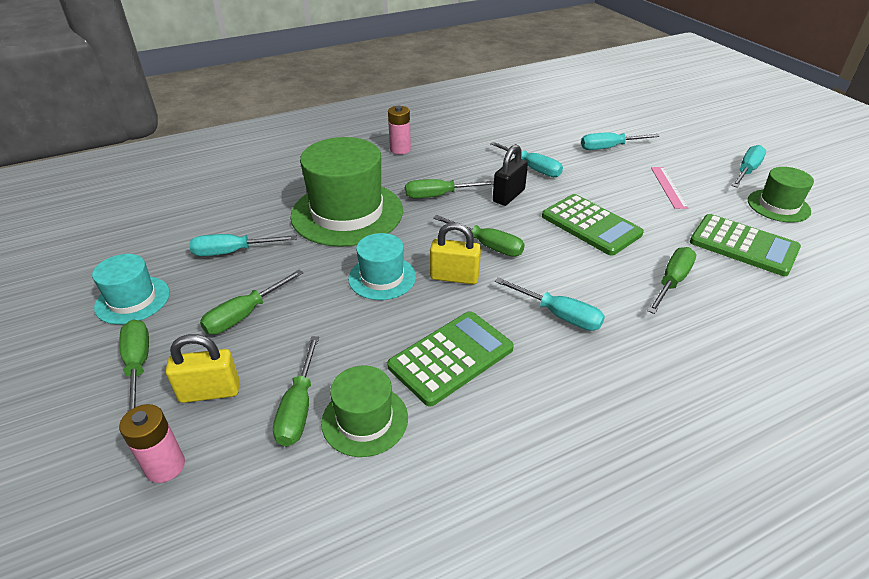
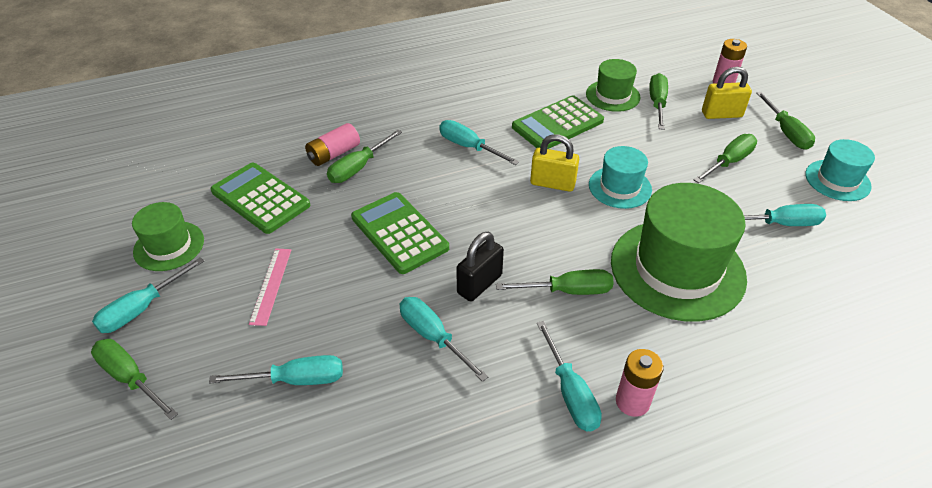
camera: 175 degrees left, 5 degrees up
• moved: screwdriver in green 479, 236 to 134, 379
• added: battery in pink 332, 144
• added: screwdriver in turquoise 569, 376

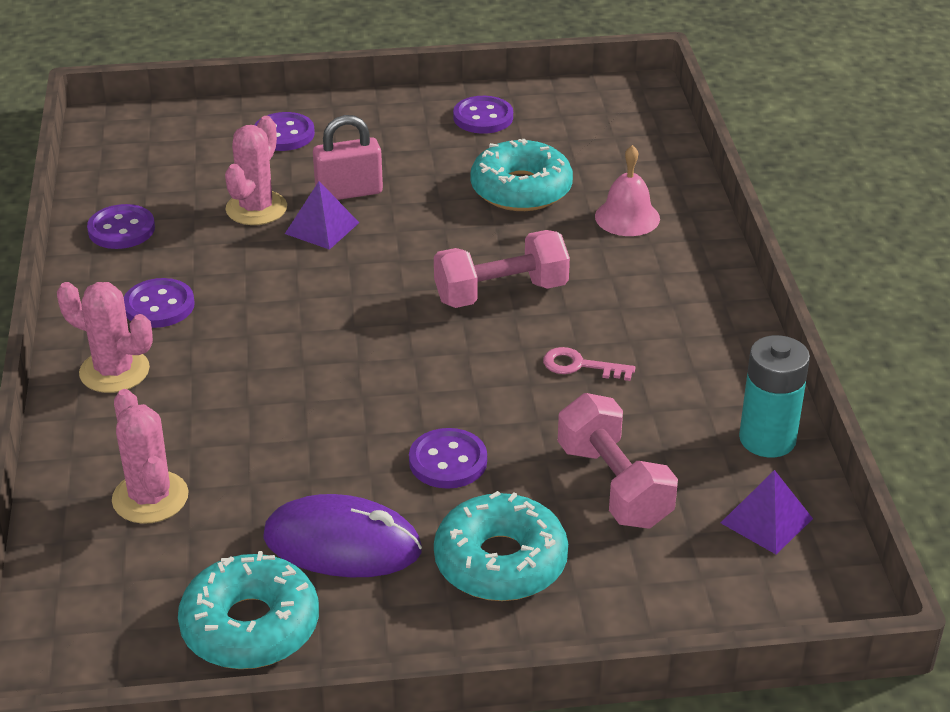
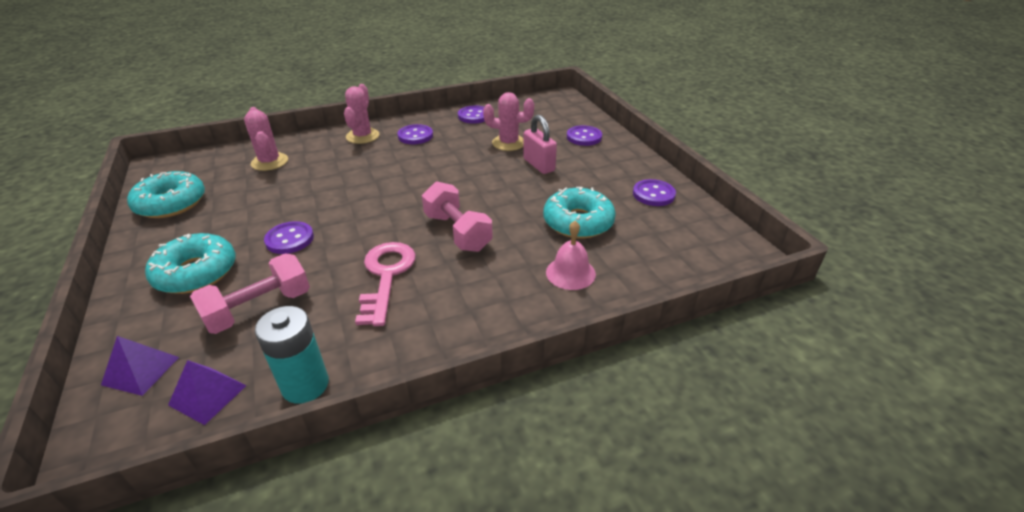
camera: 75 degrees right, 0 degrees up
• turned: cactus in pink 150, 456 = 266, 139 75 degrees counterclockwise
• removed: mouse in purple 342, 535
• moved: pyramid in purple 322, 215 to 140, 366
• resized: key in pink 589, 364 = 385, 284 x1.89

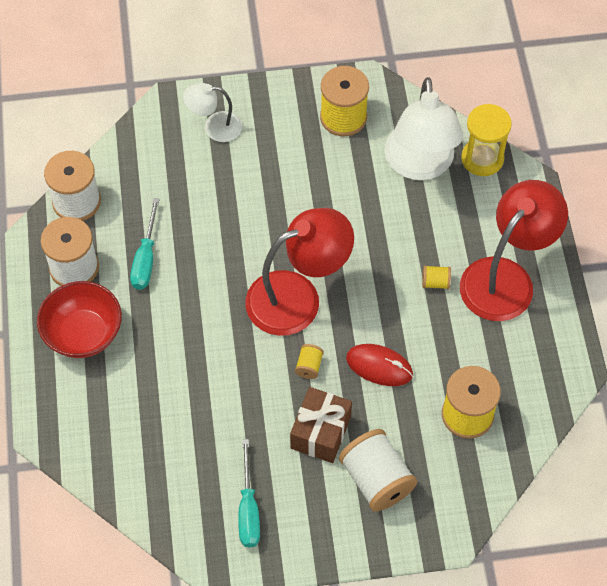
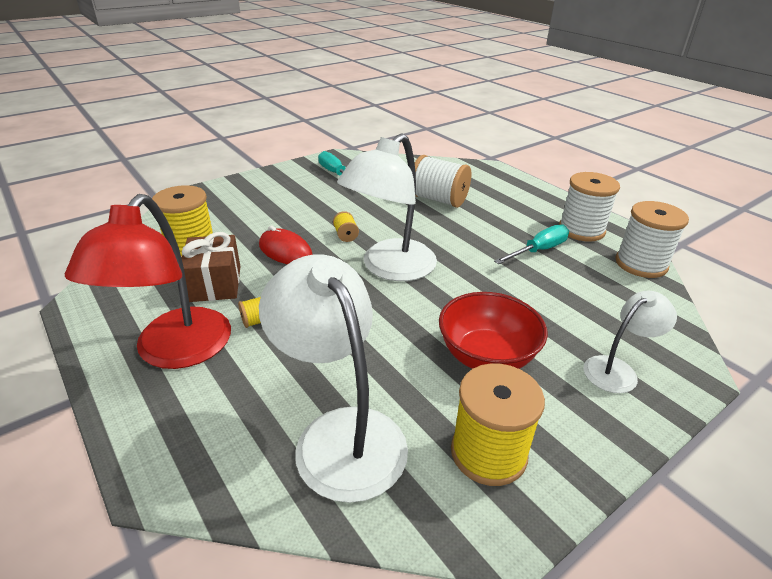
camera: 150 degrees right, 25 degrees down
• moved: bowl in red 79, 319 to 493, 330
• turned: screwdriver in turquoise 145, 244 = 531, 244 75 degrees clockwise
• recoloured: lamp in red 299, 272 to lamp in white 387, 207
• moved: gift in brown 321, 425 to 211, 267
• moved: spool in white 378, 470 to 443, 181
• turned: mouse in red 379, 365 = 286, 245 45 degrees clockwise
• removed: hourglass in yellow 486, 140

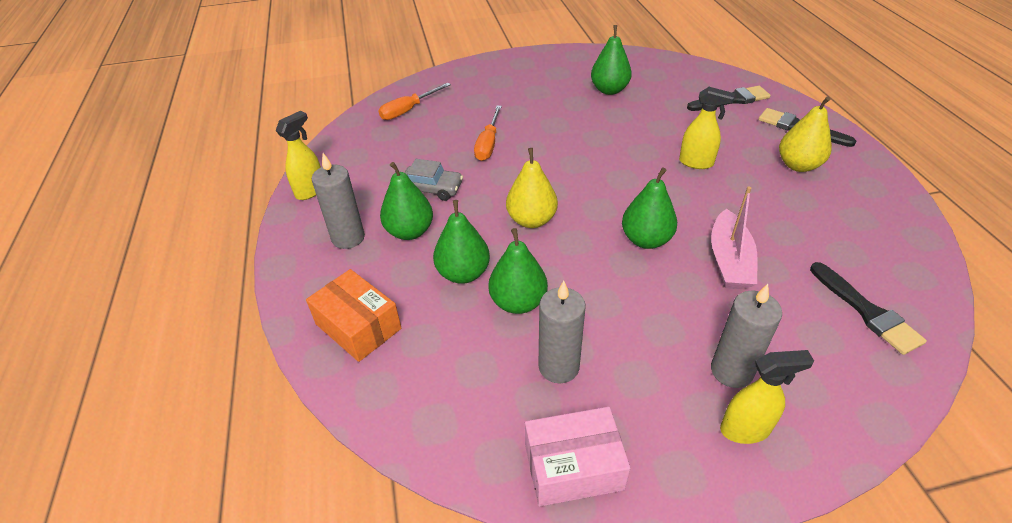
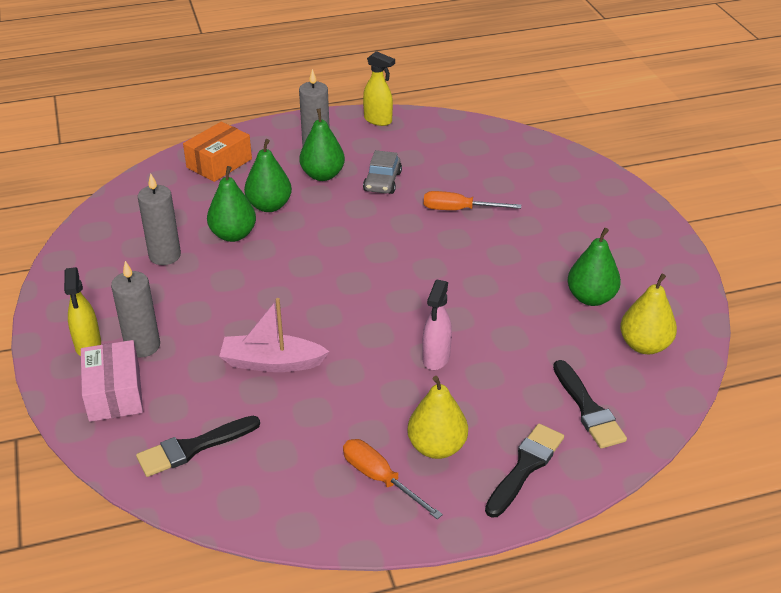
camera: 85 degrees right, 5 degrees down
• moved: screwdriver in orange 415, 101 to 393, 479
• moved: pear in yellow 532, 188 to 648, 314
• moved: box in pink 577, 456 to 112, 381
• removed: pear in green 649, 208
• recoloured: spray bottle in yellow 707, 128 to spray bottle in pink 437, 325

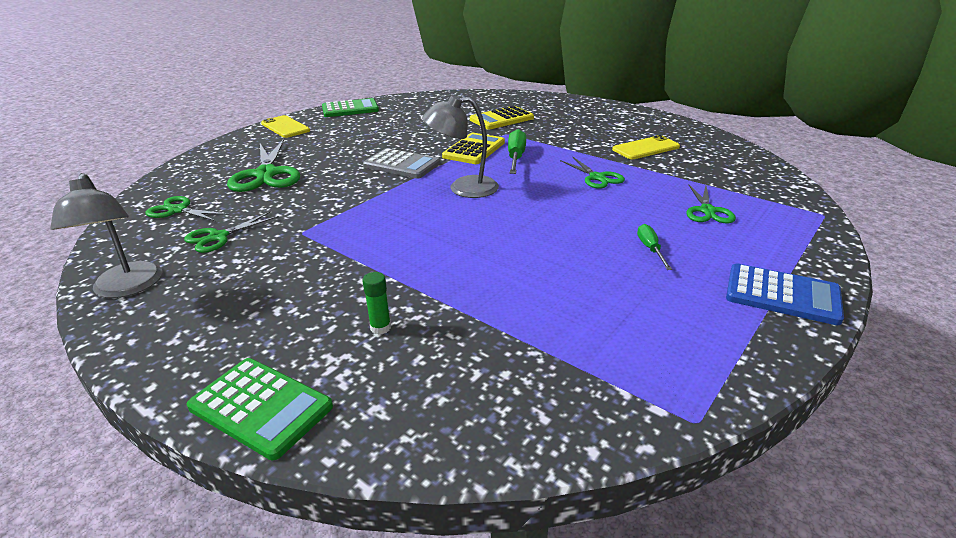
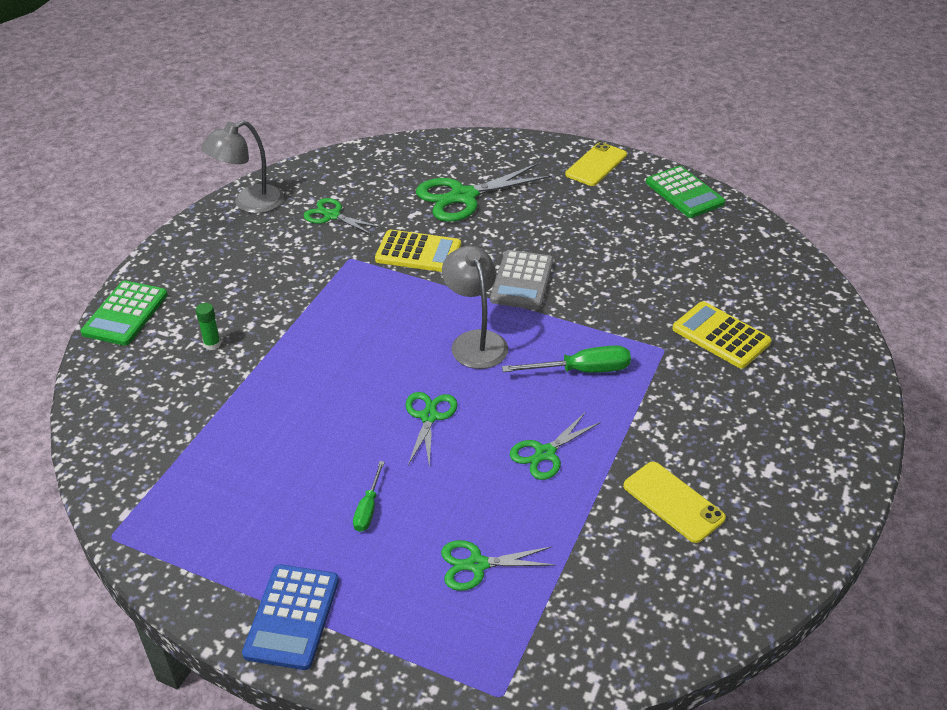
camera: 75 degrees right, 10 degrees up
• moved: scissors in green 187, 208 to 431, 430
• moved: calculator in yellow 473, 148 to 418, 251
• turned: screwdriver in green 654, 247 = 369, 496 120 degrees clockwise

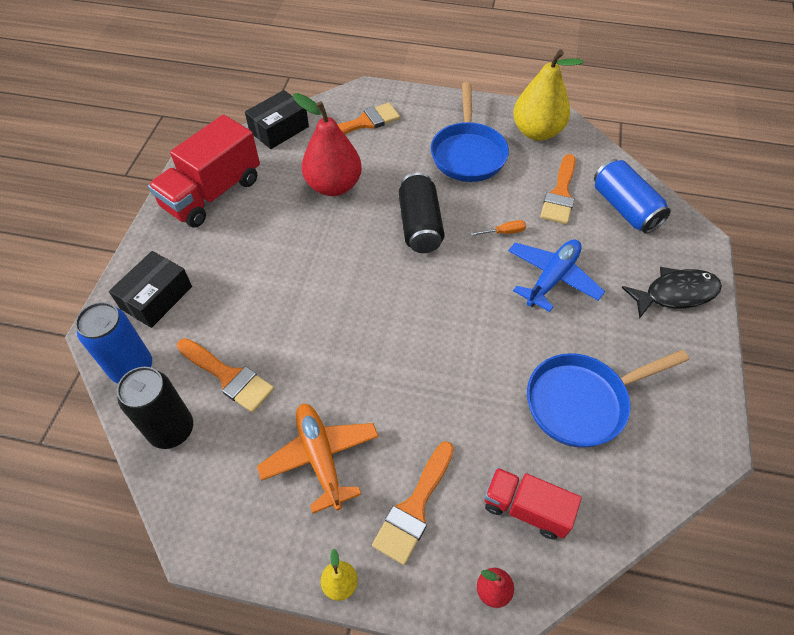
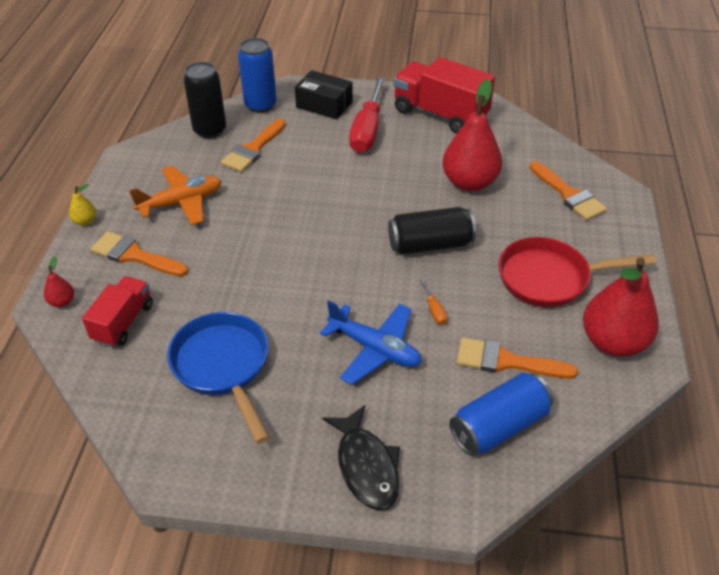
camera: 85 degrees right, 10 degrees down
• removed: box in black 277, 119
• recoloured: pan in blue 470, 132 to pan in red 577, 272
• recoloured: pear in yellow 548, 95 to pear in red 621, 307
• added: screwdriver in red 367, 115

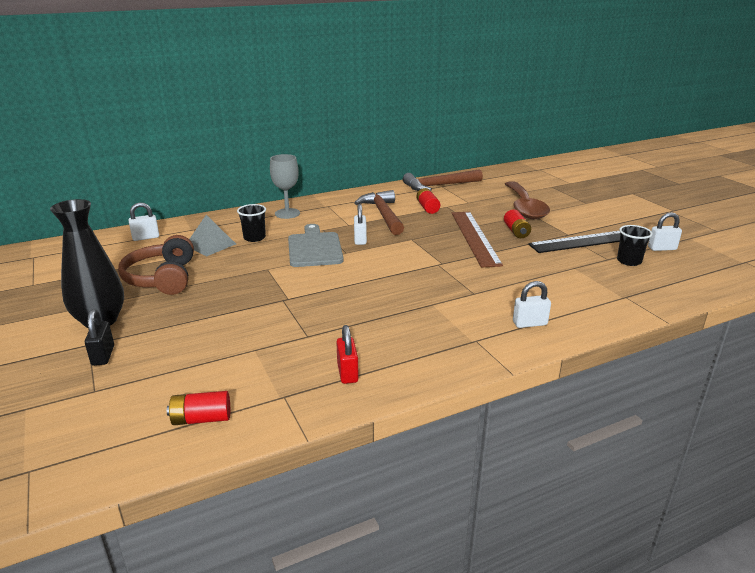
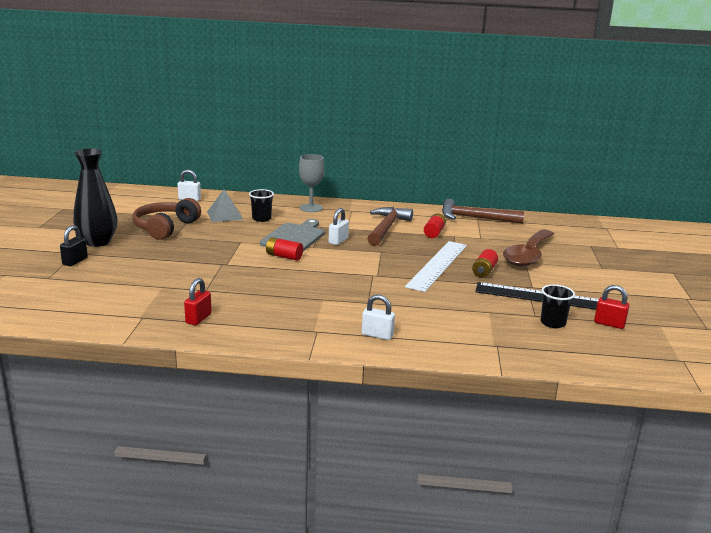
camera: 30 degrees right, 5 degrees down
• moved: battery in red 198, 408 to 284, 249
• recoloured: ruler in brown 477, 240 to ruler in white 436, 266
• recoloured: padlock in white 665, 231 to padlock in red 611, 307

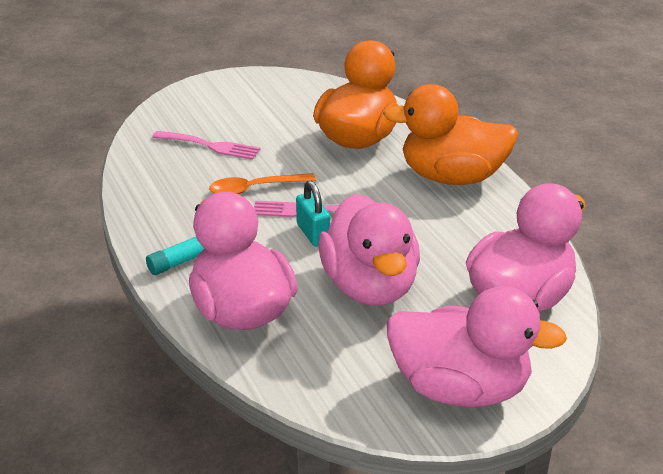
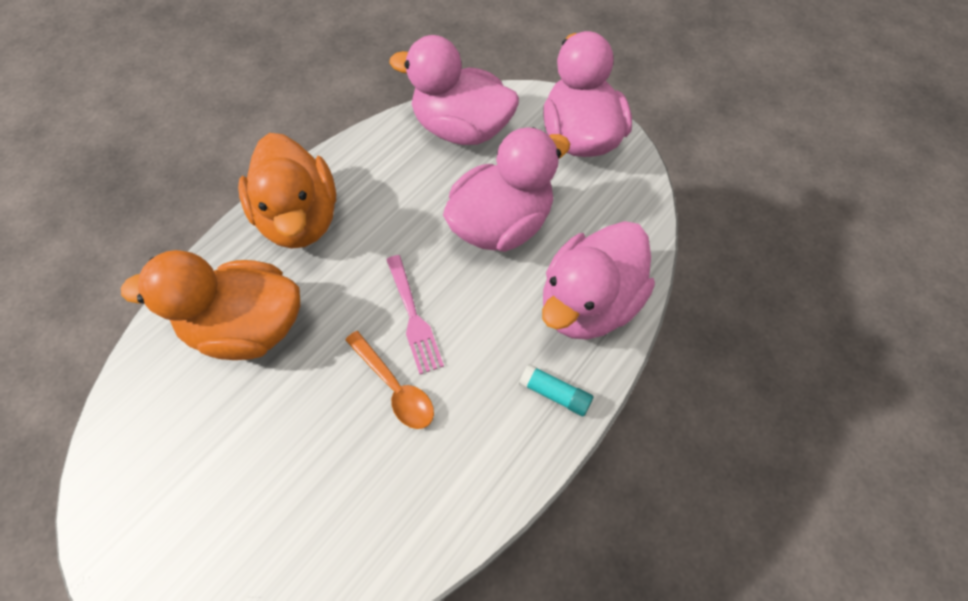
camera: 115 degrees left, 25 degrees up
• removed: fork in pink 206, 145
• removed: padlock in turquoise 313, 214

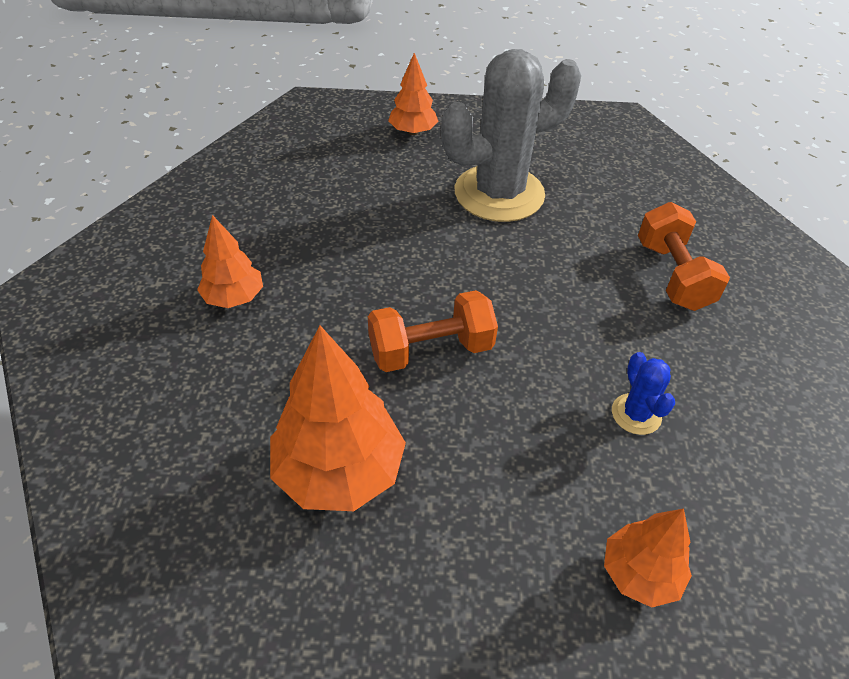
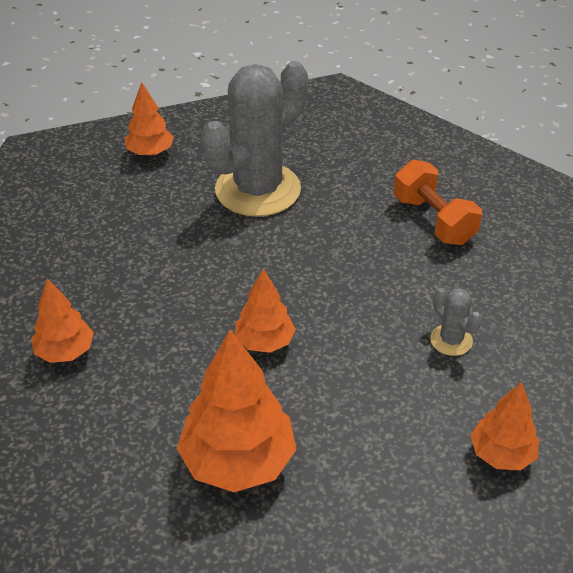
camera: 20 degrees left, 5 degrees down
• replaced: dumbbell in orange 433, 331 to tree in orange 265, 311
• recoloured: cactus in blue 643, 393 to cactus in grey 456, 322

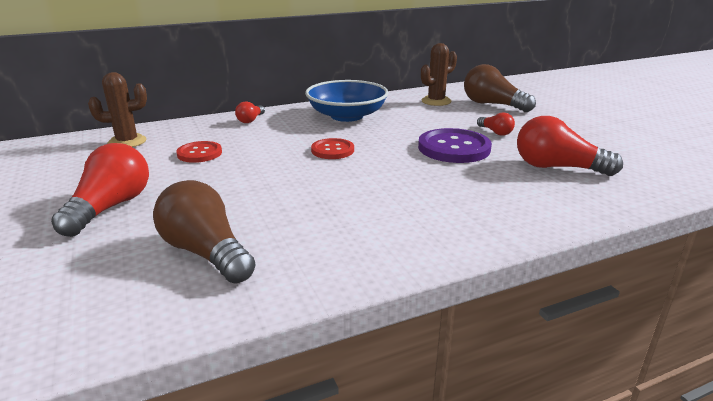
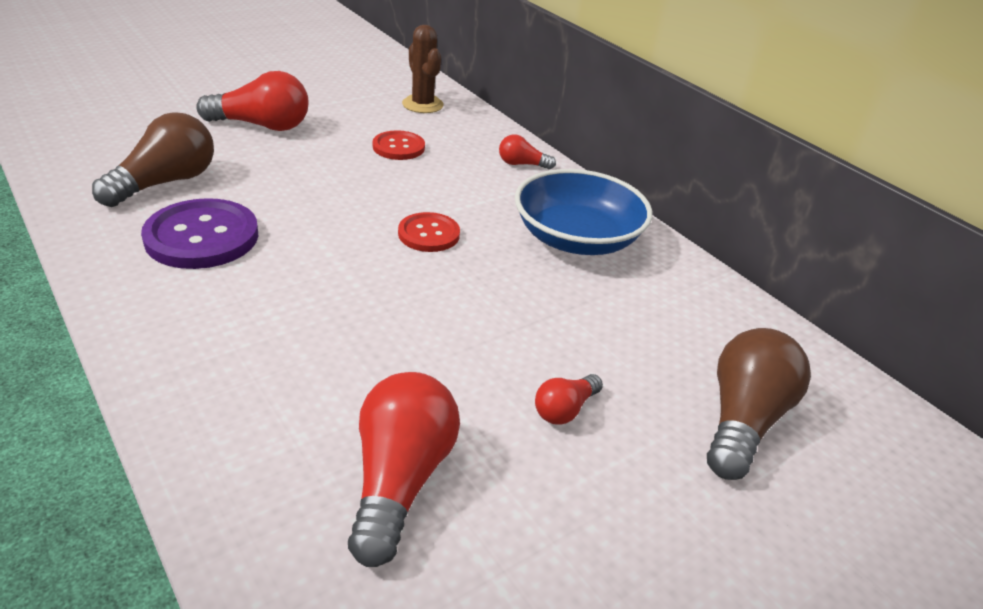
camera: 75 degrees right, 10 degrees up
• moved: button in purple 455, 145 to 199, 233
• removed: cactus in brown 439, 74

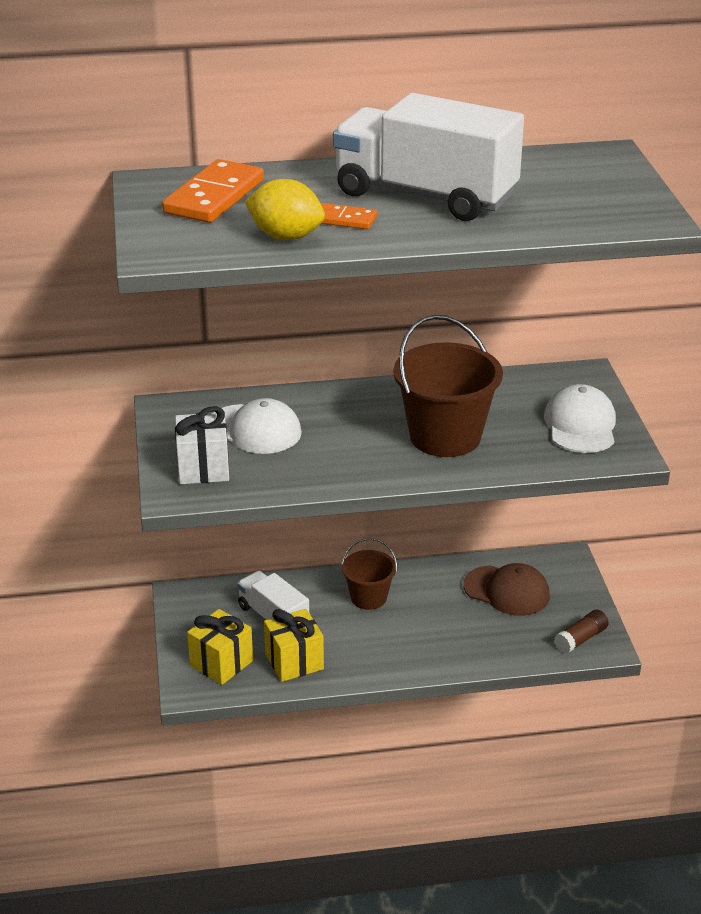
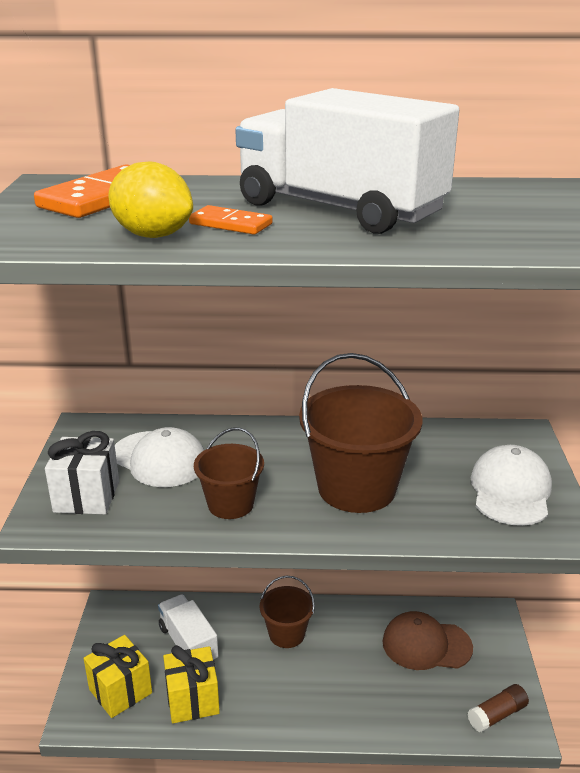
camera: 10 degrees right, 5 degrees down
• turned: cap in brown 506, 589 = 427, 640 150 degrees clockwise
• added: bucket in brown 229, 473

